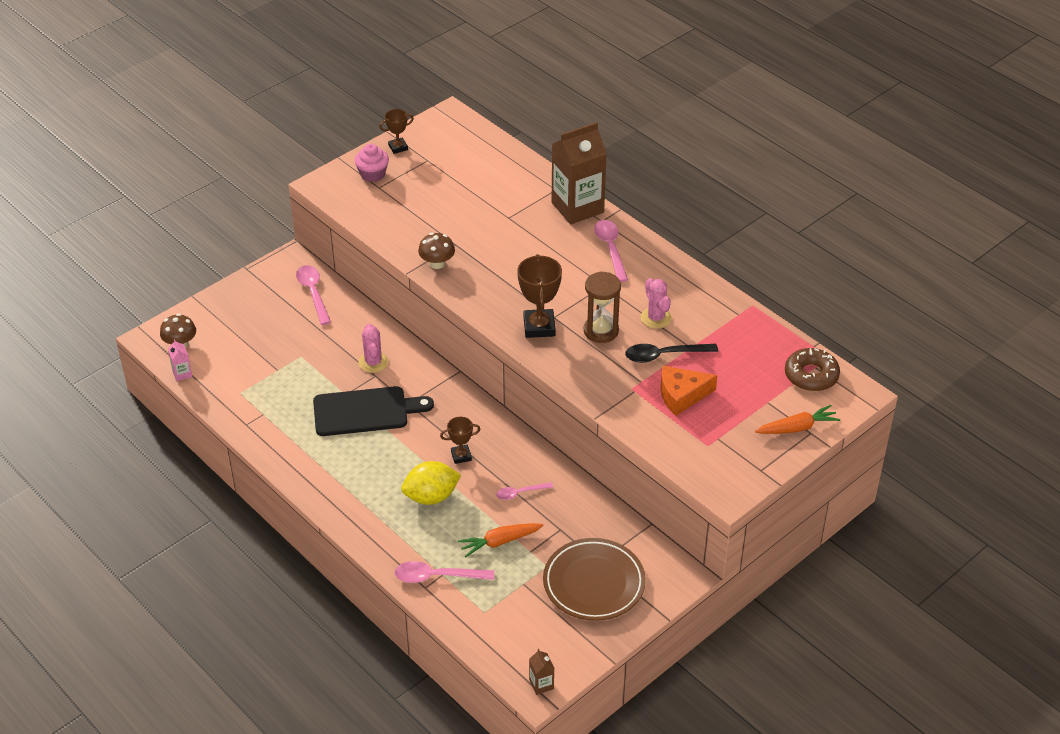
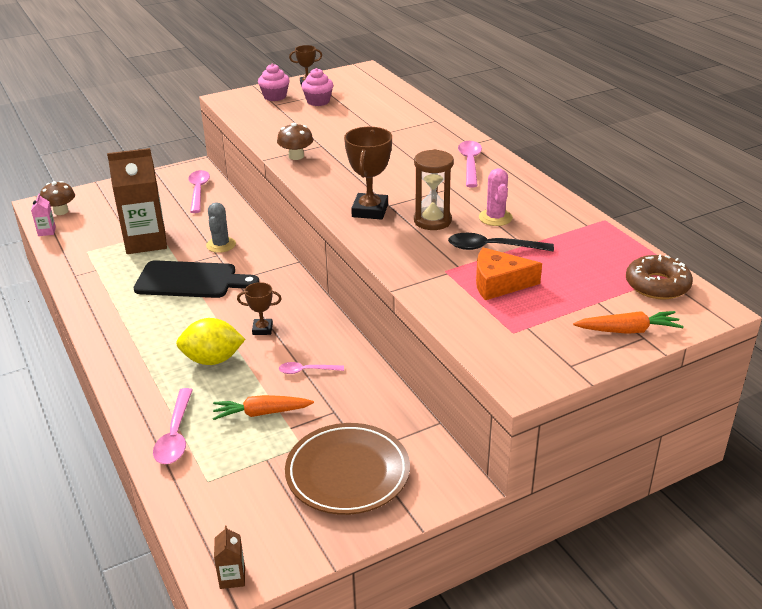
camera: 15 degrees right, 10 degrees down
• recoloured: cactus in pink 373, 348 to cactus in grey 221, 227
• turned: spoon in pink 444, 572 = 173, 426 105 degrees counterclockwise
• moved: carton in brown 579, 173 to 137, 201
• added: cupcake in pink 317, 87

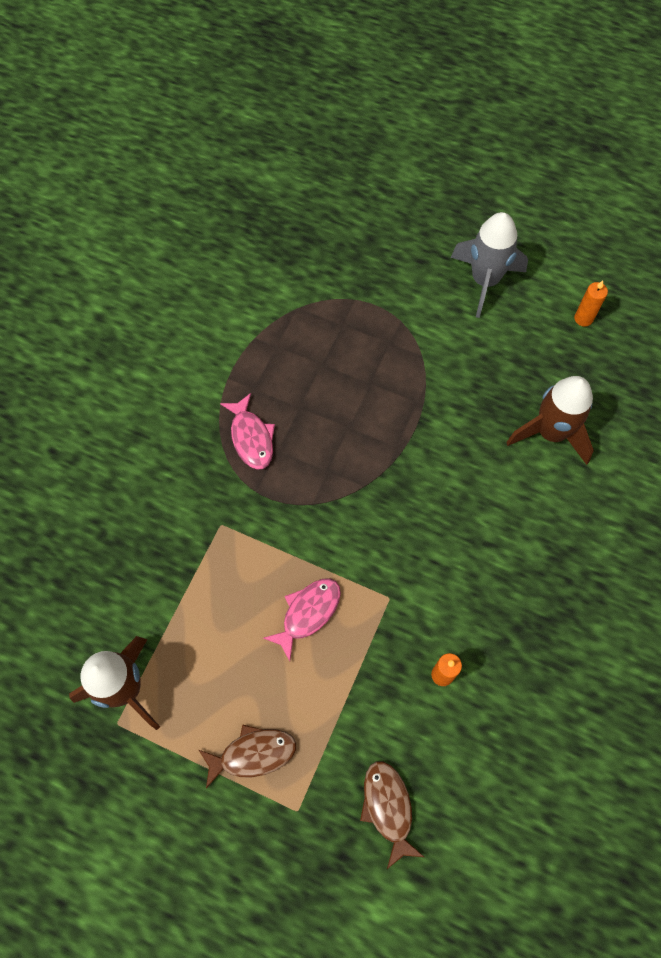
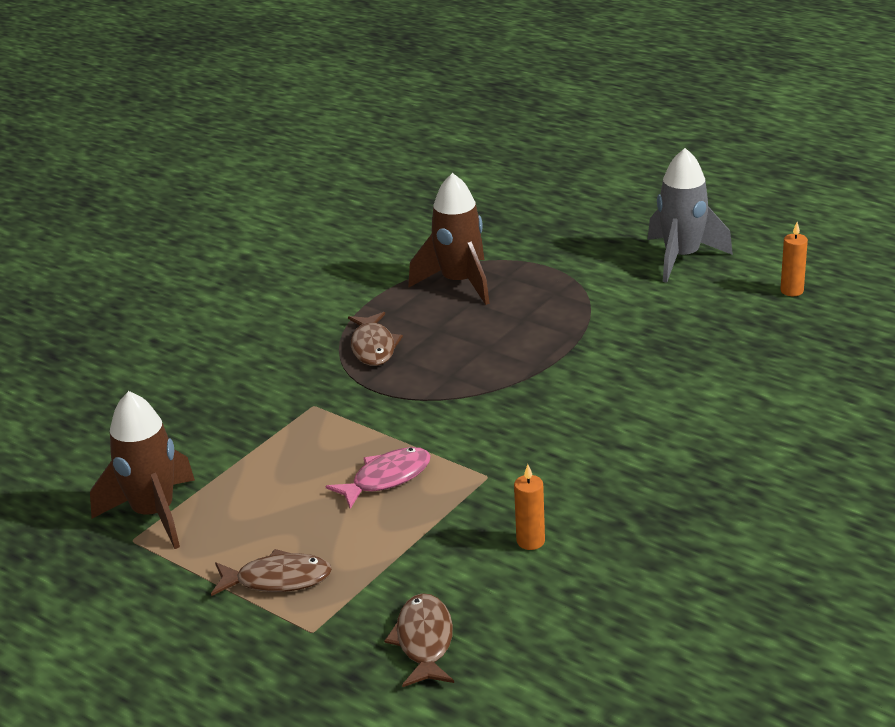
camera: 15 degrees right, 35 degrees down
• recoloured: fish in pink 247, 431 to fish in brown 375, 339
• moved: rocket in brown 550, 420 to 449, 239

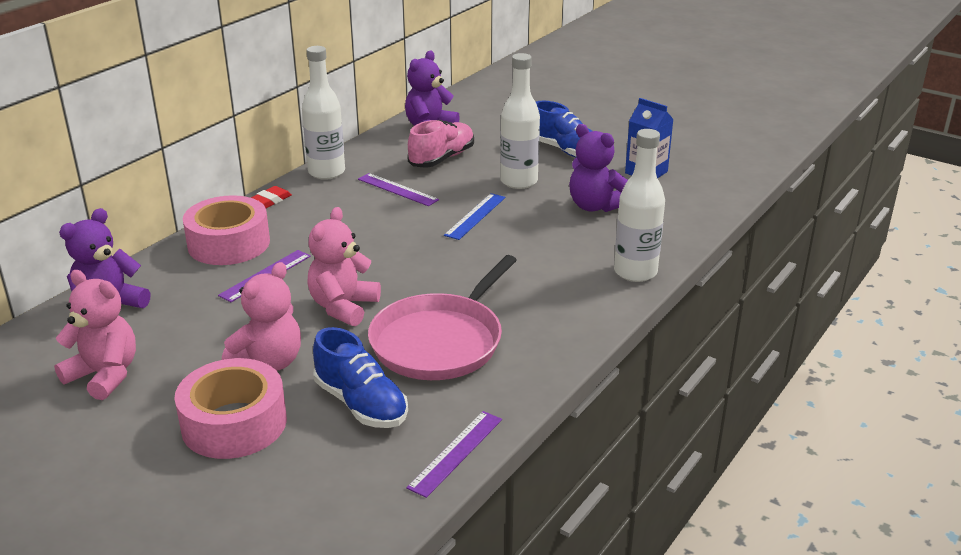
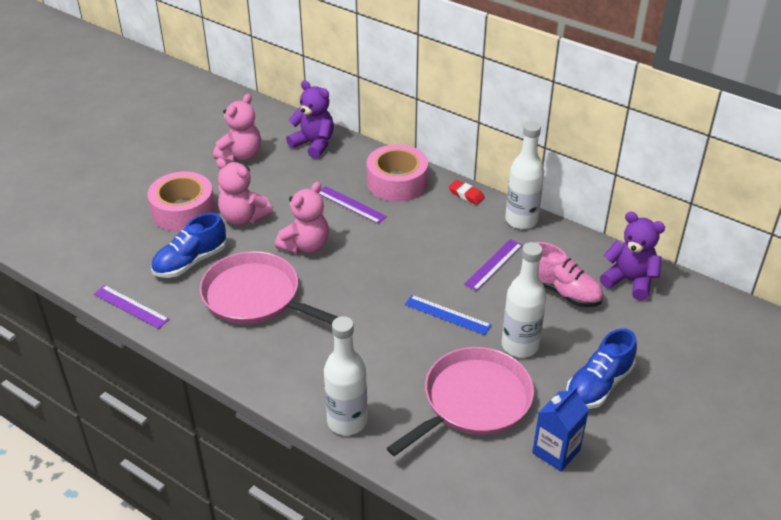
camera: 90 degrees right, 10 degrees up
• turned: teddy bear in pink 344, 266 = 302, 218 105 degrees clockwise
• replaced: teddy bear in purple 598, 168 to pan in pink 460, 401

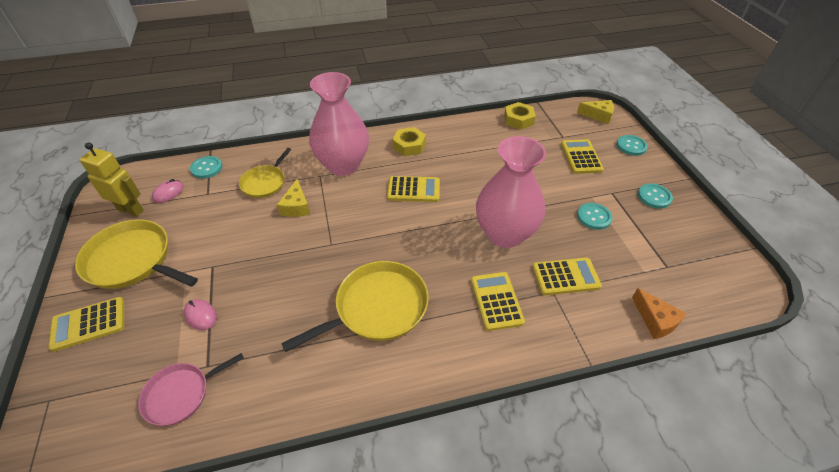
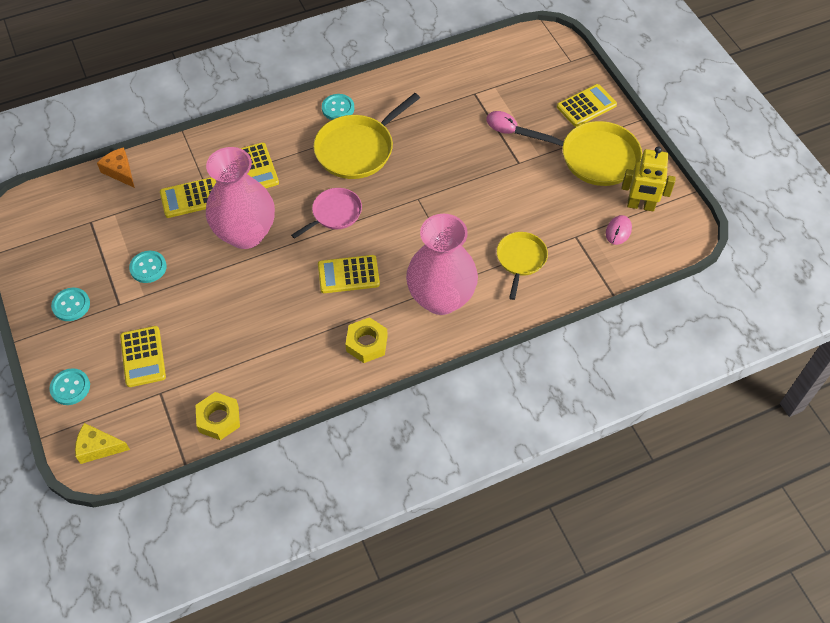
camera: 170 degrees right, 10 degrees up
• moved: pan in pink 191, 389 to 326, 213
• moved: button in turquoise 206, 167 to 338, 107
• removed: cheese in yellow 293, 198

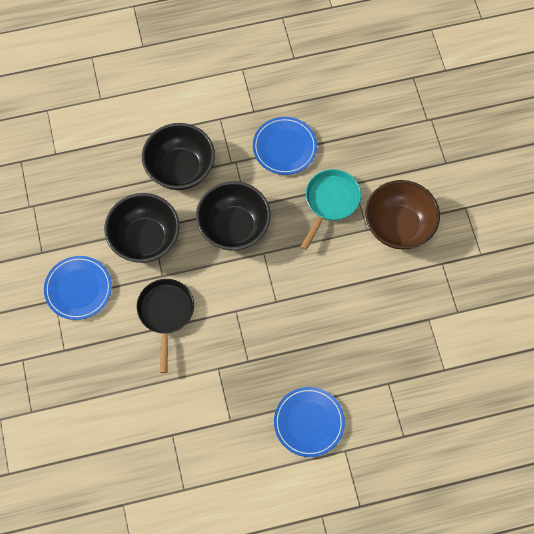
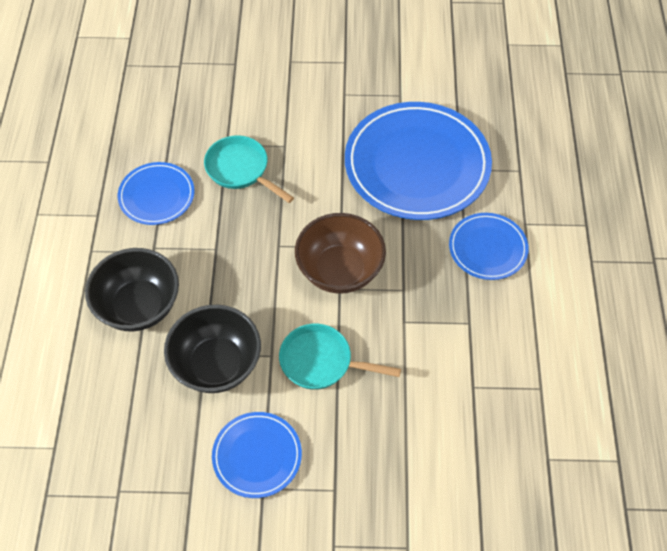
camera: 75 degrees left, 10 degrees down
• recoloured: pan in black 165, 326 to pan in turquoise 340, 357
• removed: bowl in black 233, 216
• moved: bowl in brown 402, 214 to 340, 253
• added: plate in blue 418, 161

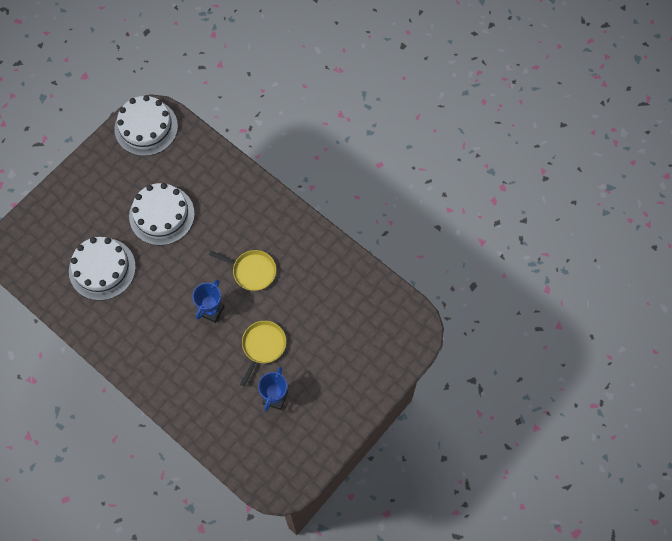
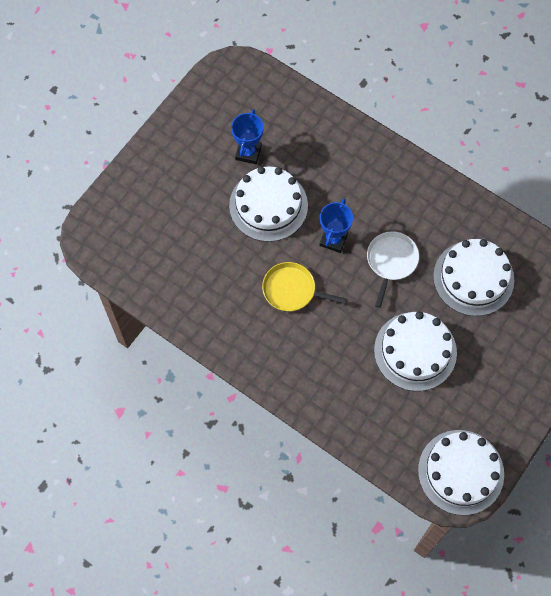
camera: 175 degrees right, 0 degrees up
• replaced: pan in yellow 263, 354 to cake in white 268, 204
• added: pan in white 393, 269

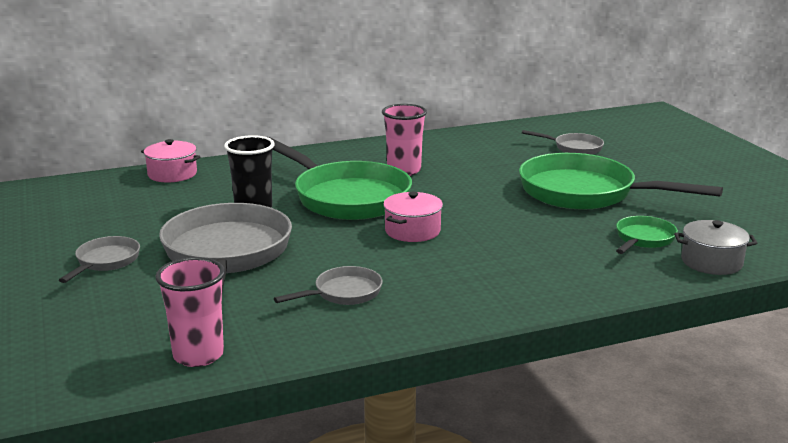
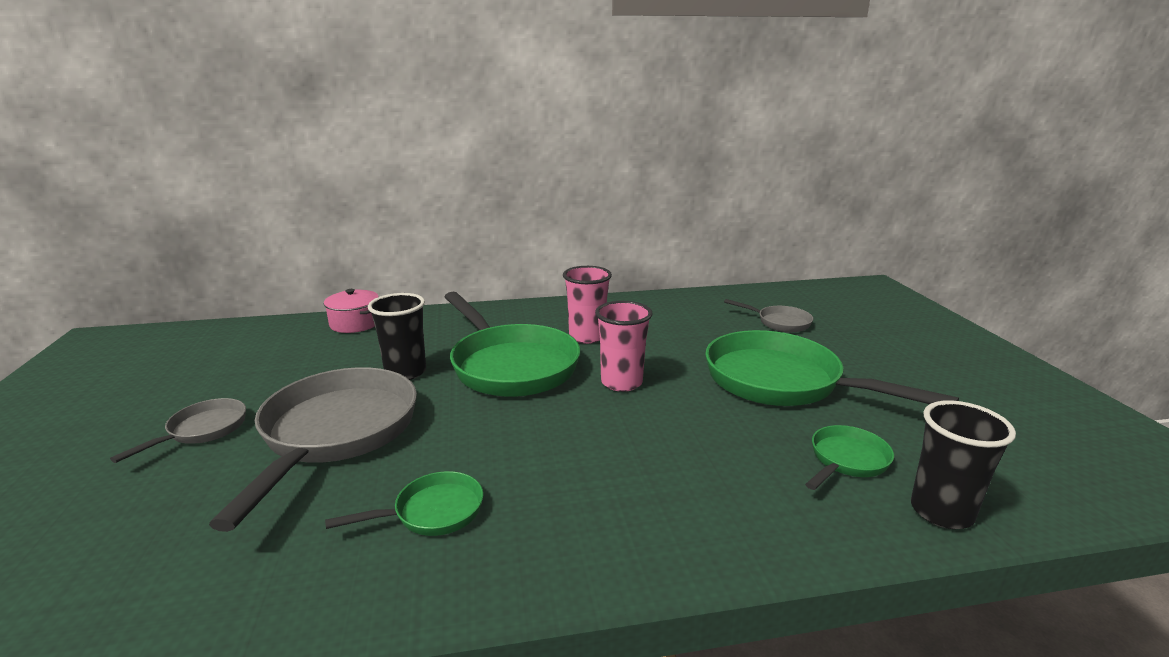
camera: 10 degrees right, 0 degrees up
• moved: cup in pink 190, 312 to 623, 346
• recoloured: pan in grey 328, 285 to pan in green 404, 503
• removed: pot in pink 413, 217
• replaced: pot in grey 715, 247 to cup in black 963, 464

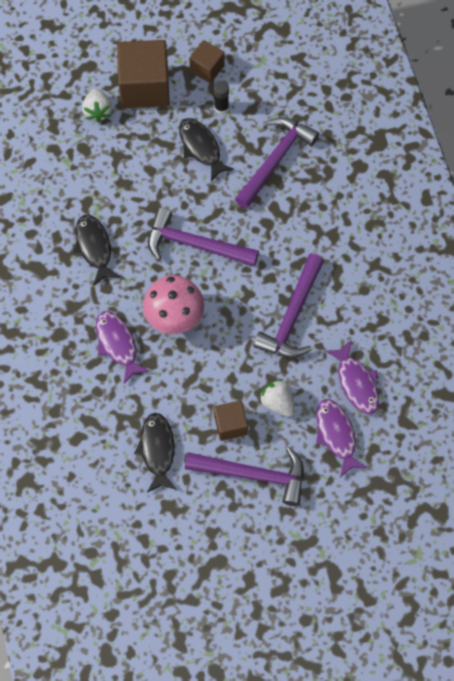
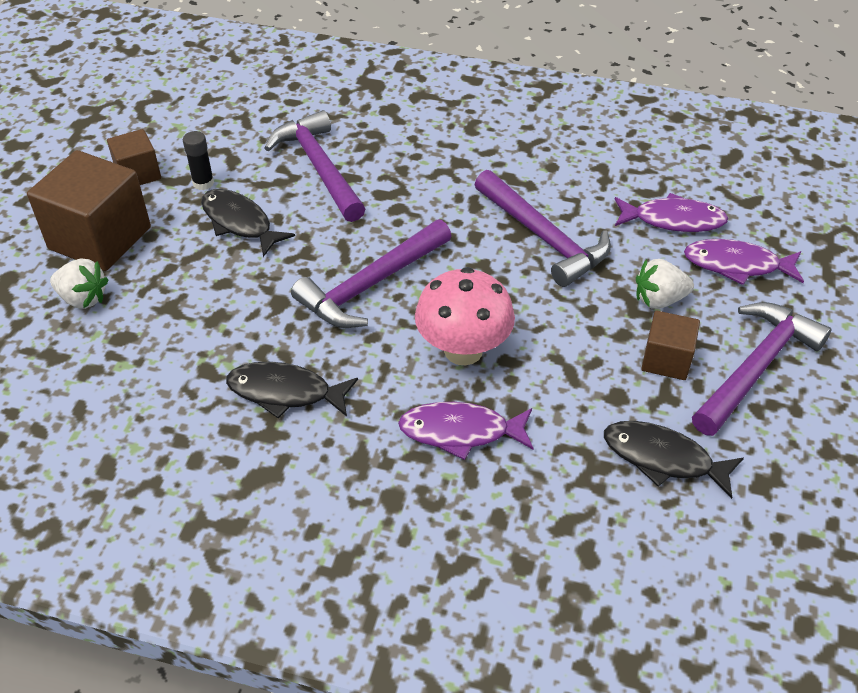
camera: 60 degrees left, 20 degrees down
• turned: fish in black 206, 150 = 248, 223 45 degrees clockwise

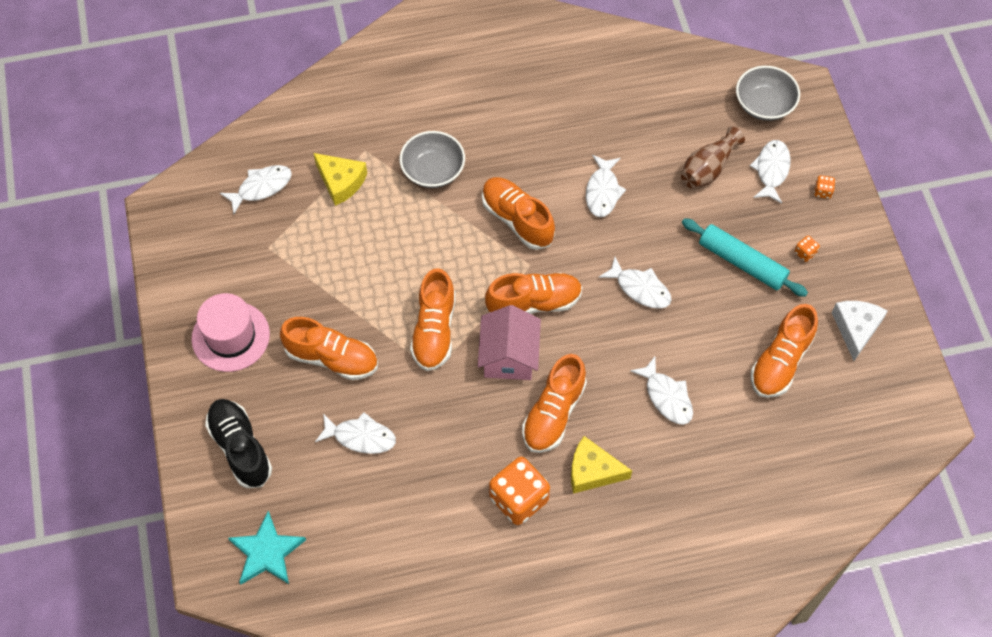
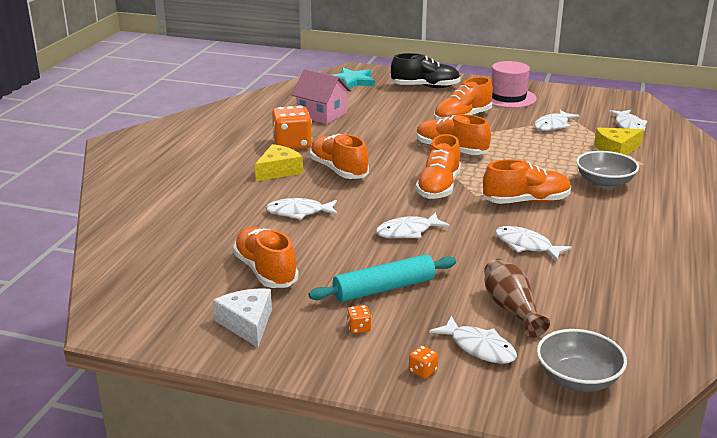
camera: 120 degrees right, 35 degrees down
• moved: fish in white 355, 433 to 556, 120
• moved: house in pink 509, 342 to 321, 96
• turned: cheese in white 860, 331 = 242, 318 150 degrees counterclockwise

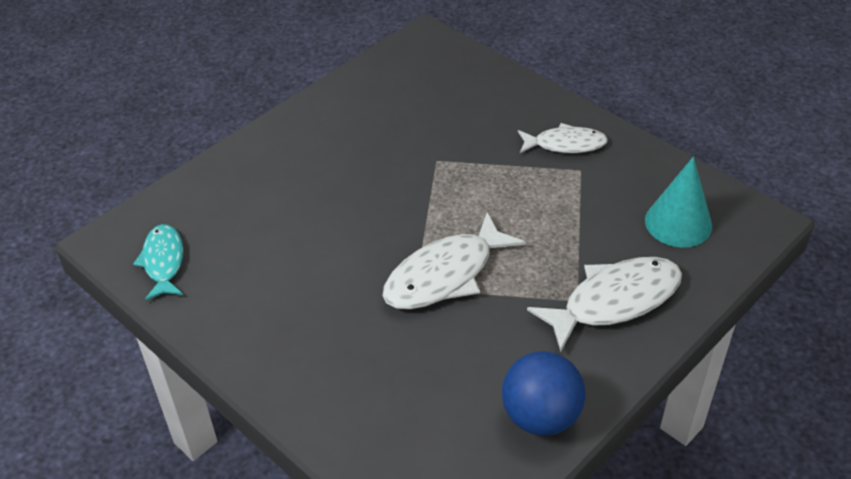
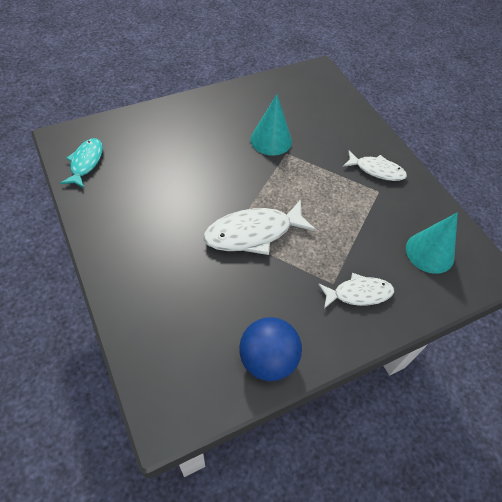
camera: 15 degrees right, 10 degrees up
• resized: fish in white 604, 304 = 356, 291 x0.63
• added: cone in turquoise 271, 125

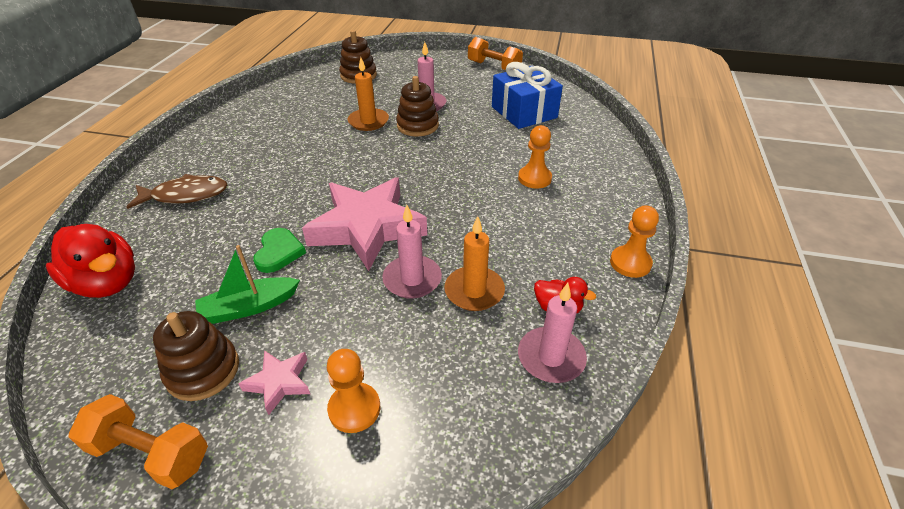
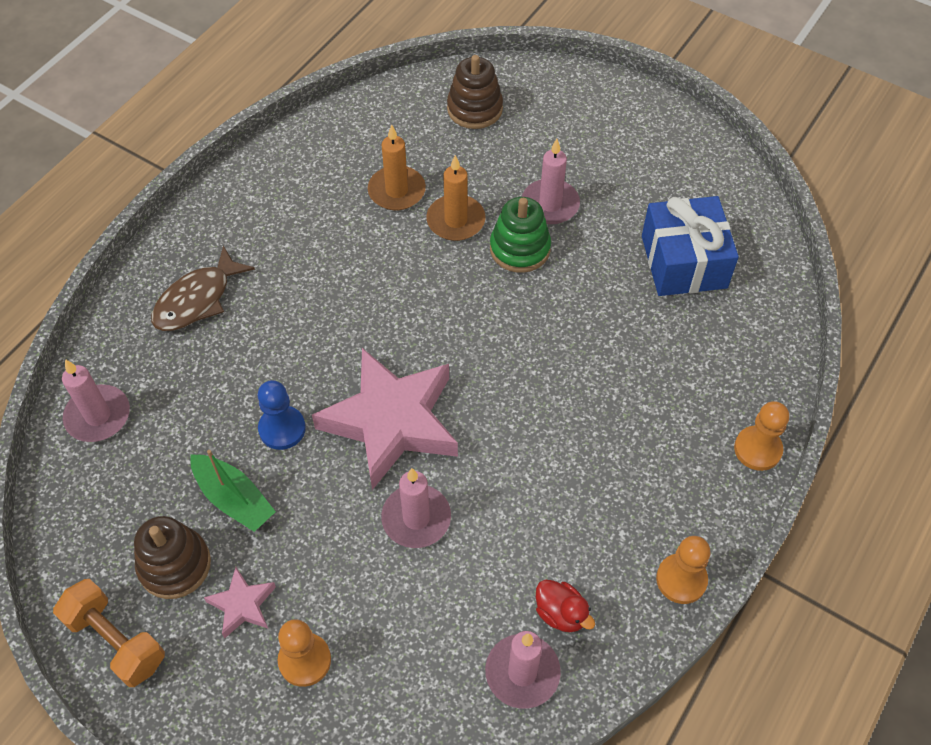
camera: 20 degrees right, 15 degrees up
• replaced: duck in red 90, 261 to candle in pink 96, 400
• turned: fish in brown 177, 191 = 203, 288 120 degrees clockwise
• turned: boat in green 247, 284 = 233, 491 135 degrees counterclockwise
• replaced: heart in green 279, 250 to pawn in blue 282, 415
• recoloured: stacking toy in brown 417, 106 to stacking toy in green 520, 235
• moved: candle in orange 474, 263 to 397, 167
• removed: dumbbell in orange 495, 54
• moved: pawn in orange 535, 157 to 761, 436

